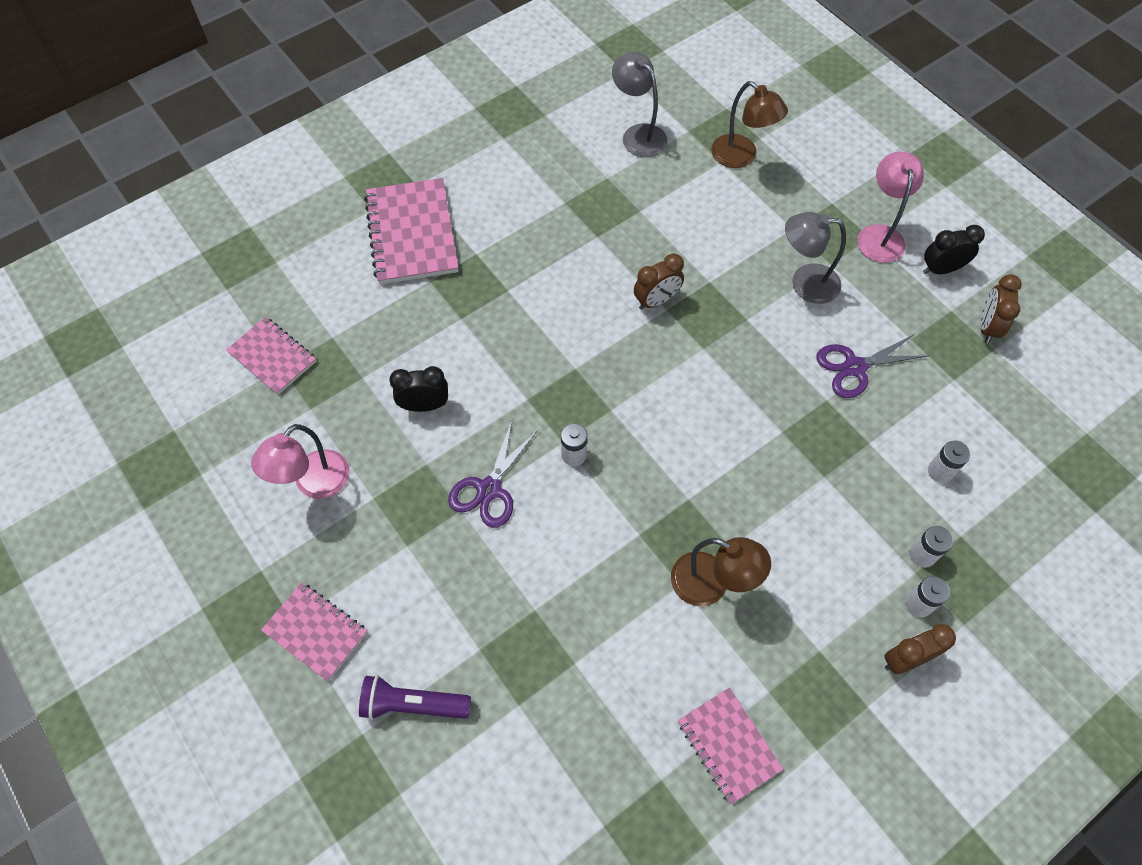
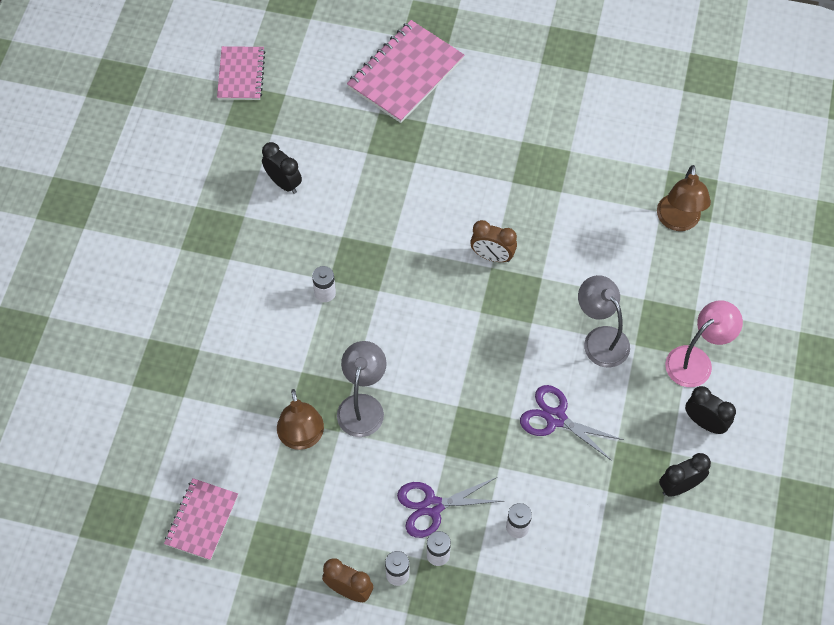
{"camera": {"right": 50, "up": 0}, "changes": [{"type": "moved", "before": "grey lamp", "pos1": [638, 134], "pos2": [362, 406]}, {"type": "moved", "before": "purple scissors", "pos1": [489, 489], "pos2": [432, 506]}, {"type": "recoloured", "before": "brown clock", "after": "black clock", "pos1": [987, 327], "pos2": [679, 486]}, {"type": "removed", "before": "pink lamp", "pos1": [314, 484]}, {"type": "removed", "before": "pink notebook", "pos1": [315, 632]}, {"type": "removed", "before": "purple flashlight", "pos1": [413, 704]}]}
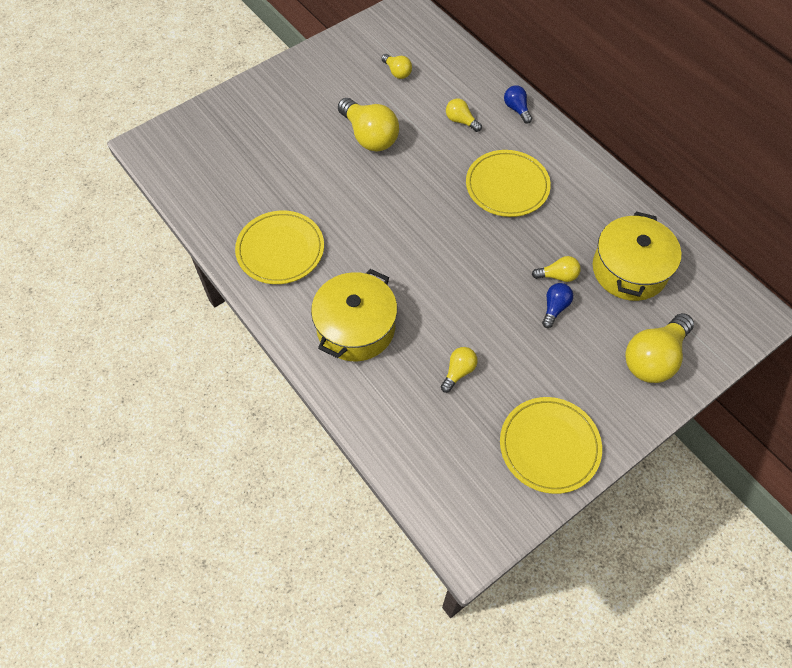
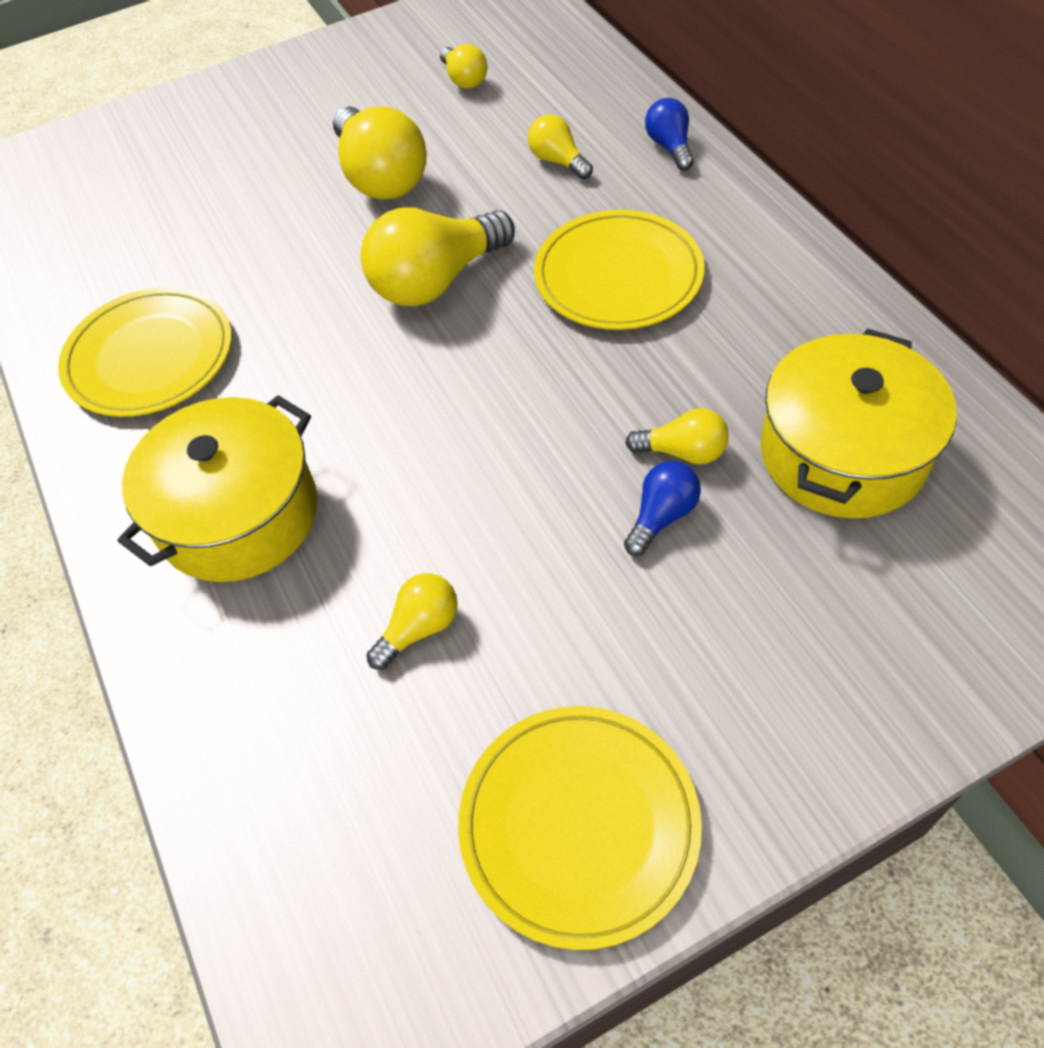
{"camera": {"right": 15, "up": -5}, "changes": [{"type": "moved", "before": "yellow light bulb", "pos1": [654, 358], "pos2": [436, 281]}]}
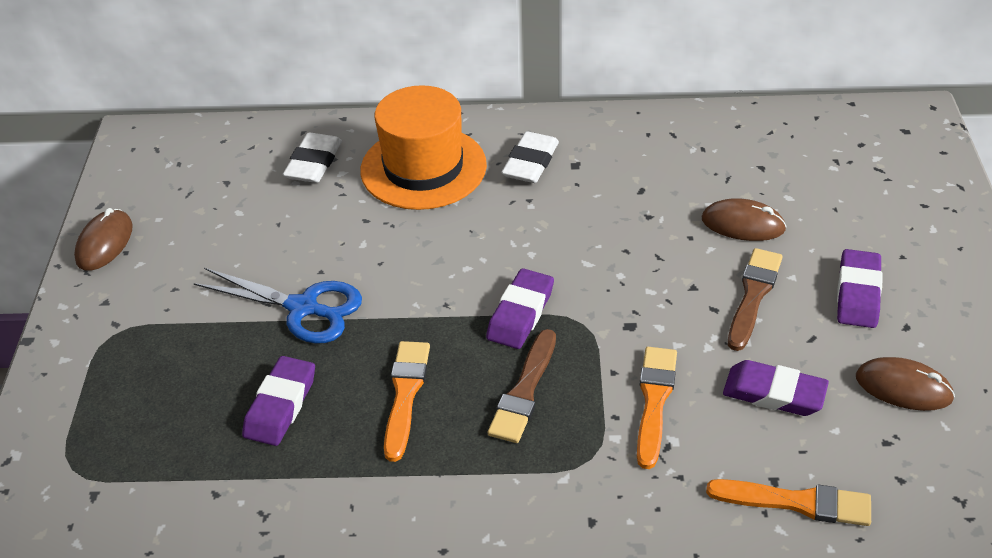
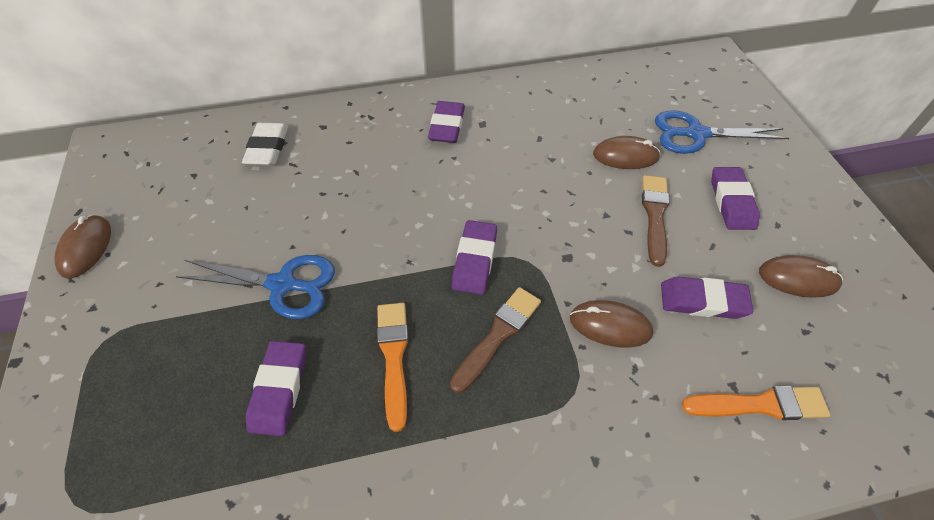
{"camera": {"right": -15, "up": 10}, "changes": [{"type": "recoloured", "before": "white eraser", "after": "purple eraser", "pos1": [530, 162], "pos2": [447, 126]}, {"type": "turned", "before": "brown brush", "pos1": [524, 391], "pos2": [498, 335], "turn": -150}, {"type": "replaced", "before": "orange brush", "after": "brown mouse", "pos1": [654, 401], "pos2": [610, 325]}, {"type": "added", "after": "blue scissors", "pos2": [696, 134]}, {"type": "removed", "before": "orange hat", "pos1": [423, 168]}]}
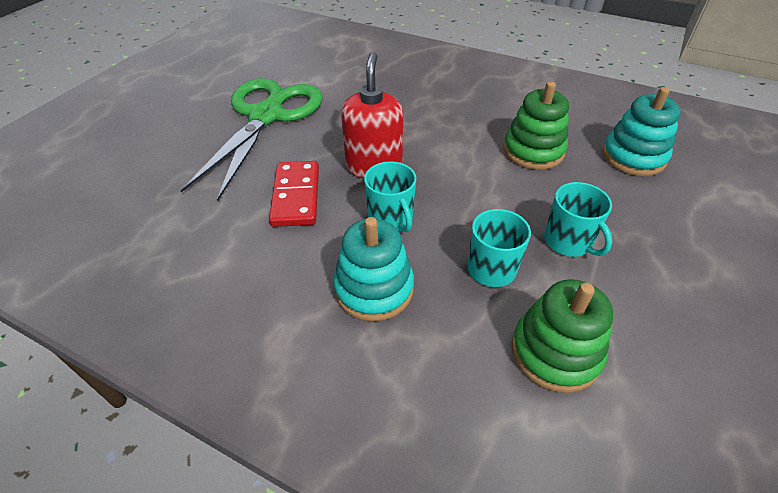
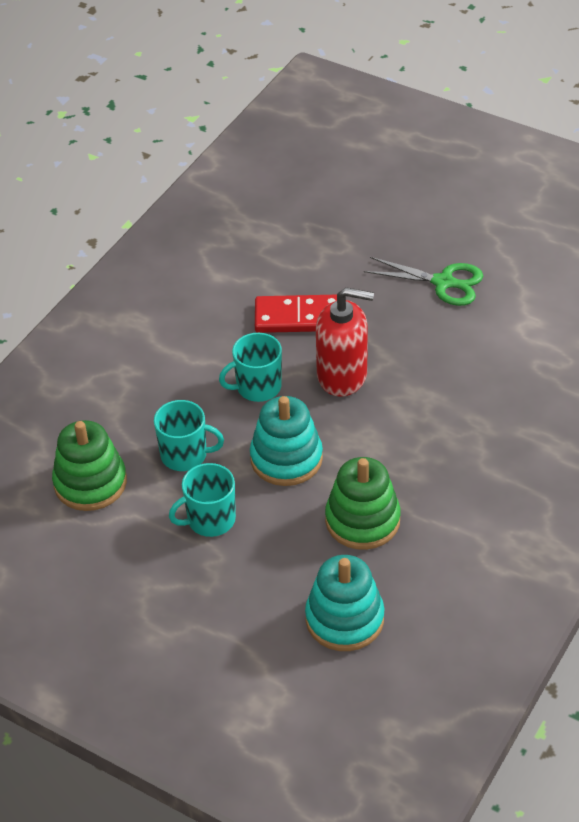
{"camera": {"right": 95, "up": 0}, "changes": [{"type": "moved", "before": "turquoise stacking toy", "pos1": [374, 289], "pos2": [286, 458]}, {"type": "resized", "before": "green scissors", "pos1": [266, 116], "pos2": [443, 282], "scale": 0.53}]}
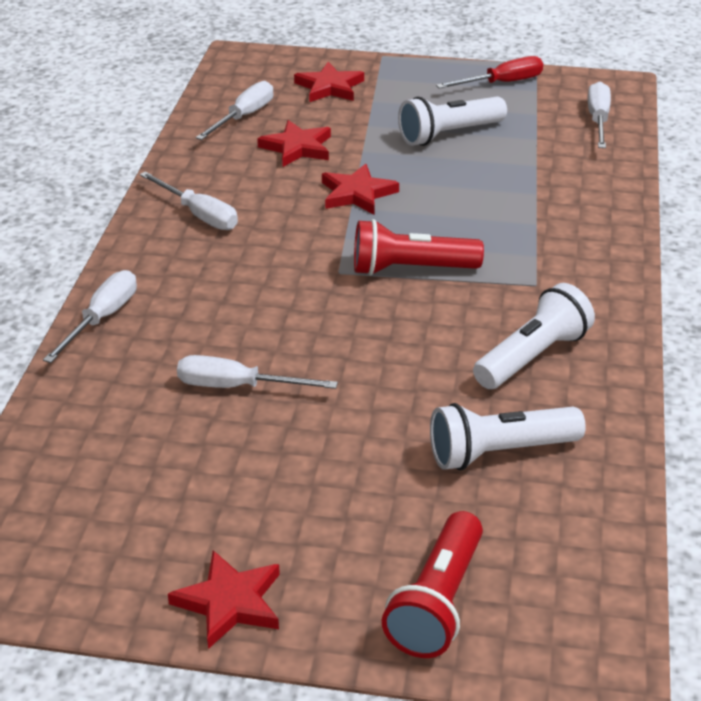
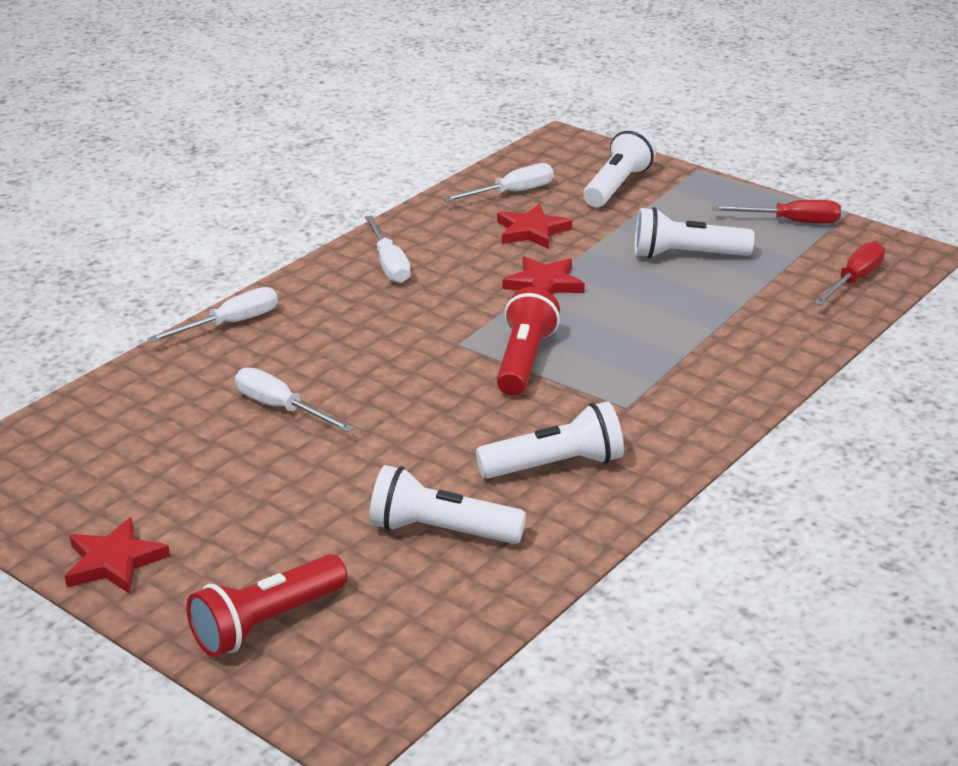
{"camera": {"right": 30, "up": -5}, "changes": [{"type": "turned", "before": "red flashlight", "pos1": [410, 269], "pos2": [524, 360], "turn": 75}, {"type": "replaced", "before": "red star", "after": "white flashlight", "pos1": [330, 87], "pos2": [617, 186]}, {"type": "recoloured", "before": "white screwdriver", "after": "red screwdriver", "pos1": [598, 120], "pos2": [854, 280]}]}
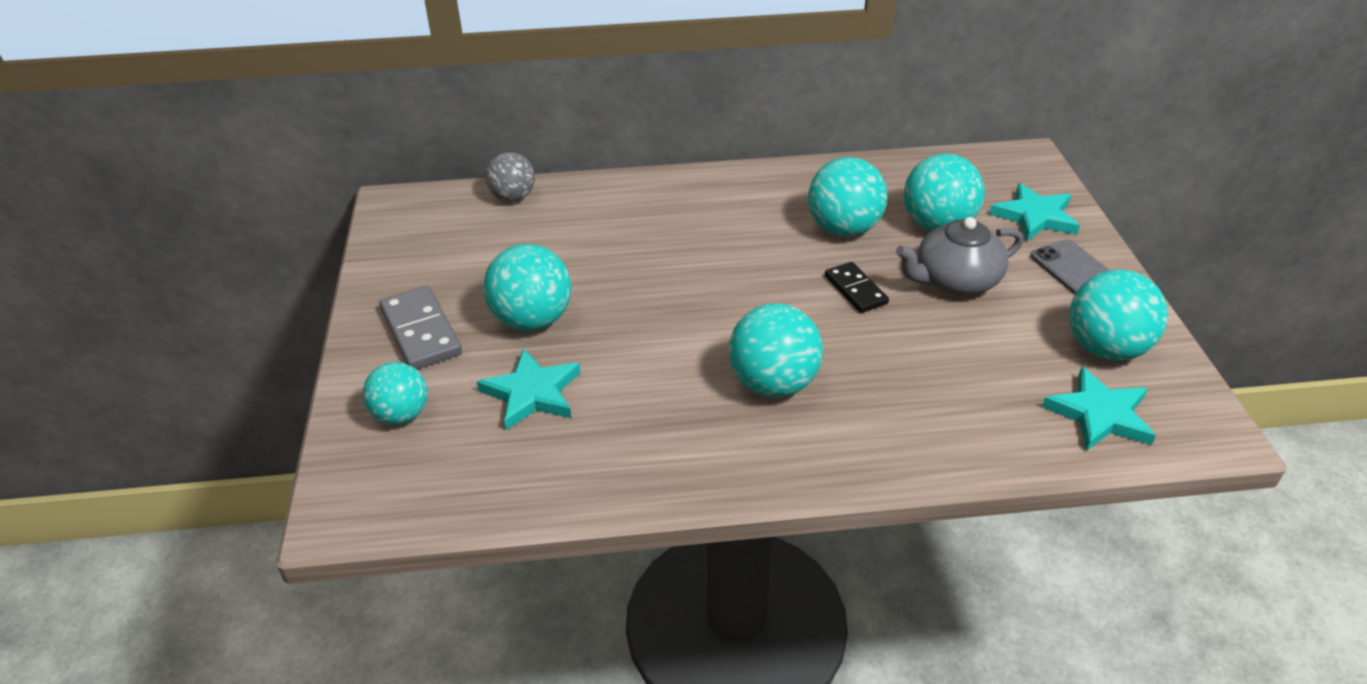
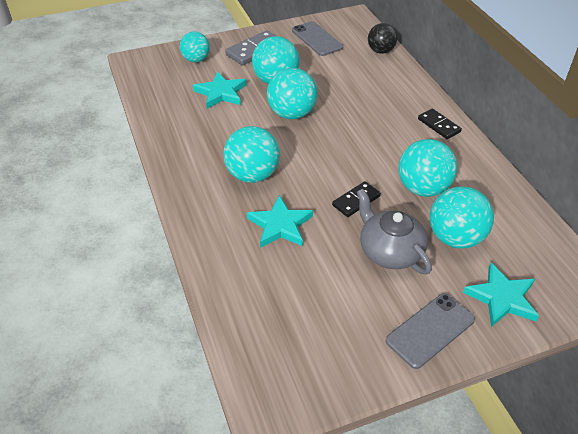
{"camera": {"right": 75, "up": 5}, "changes": [{"type": "moved", "before": "turquoise star", "pos1": [1100, 414], "pos2": [280, 225]}, {"type": "moved", "before": "turquoise ball", "pos1": [1106, 348], "pos2": [292, 114]}, {"type": "added", "after": "grey phone", "pos2": [317, 39]}, {"type": "recoloured", "before": "grey ball", "after": "black ball", "pos1": [513, 197], "pos2": [380, 51]}, {"type": "added", "after": "black domino", "pos2": [439, 125]}]}
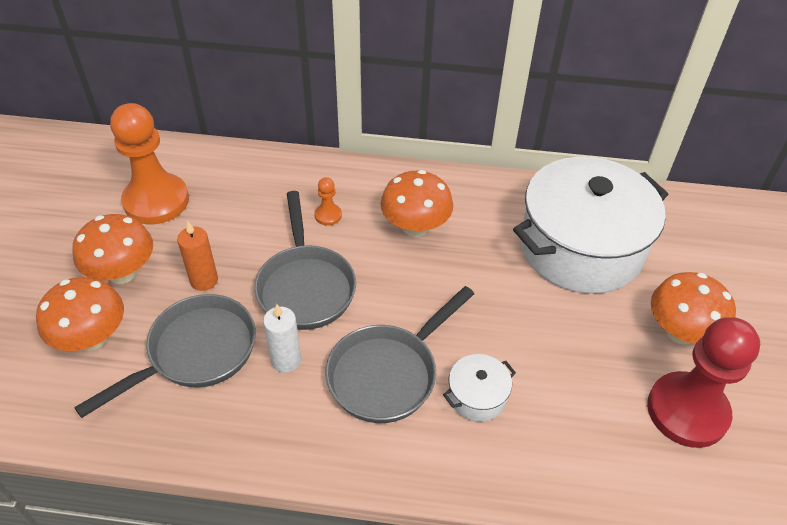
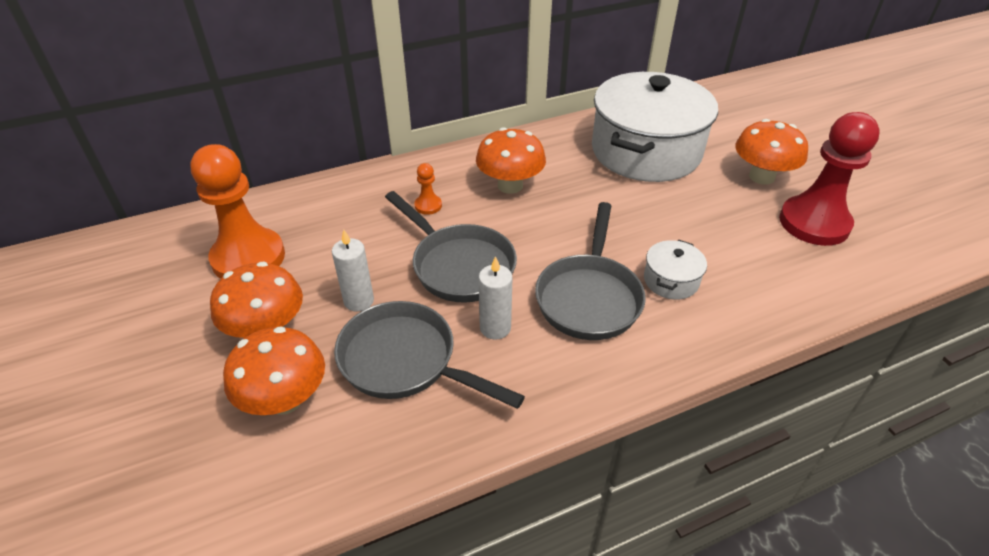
{"camera": {"right": -30, "up": -5}, "changes": [{"type": "recoloured", "before": "orange candle", "after": "white candle", "pos1": [204, 280], "pos2": [359, 301]}, {"type": "turned", "before": "grey pan", "pos1": [195, 353], "pos2": [405, 361], "turn": -75}]}
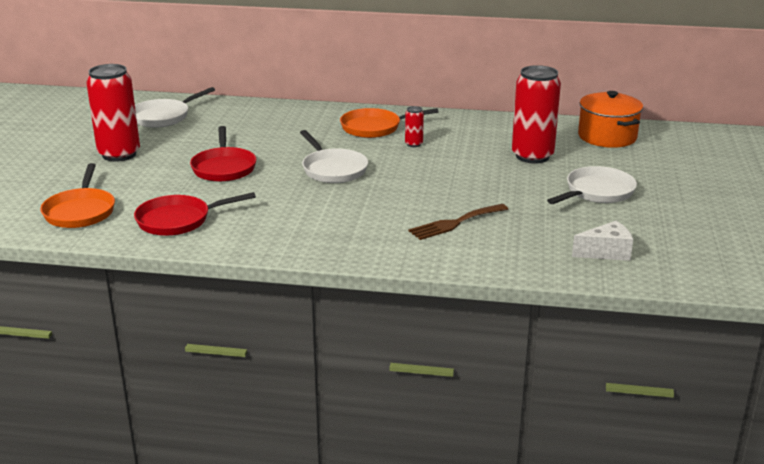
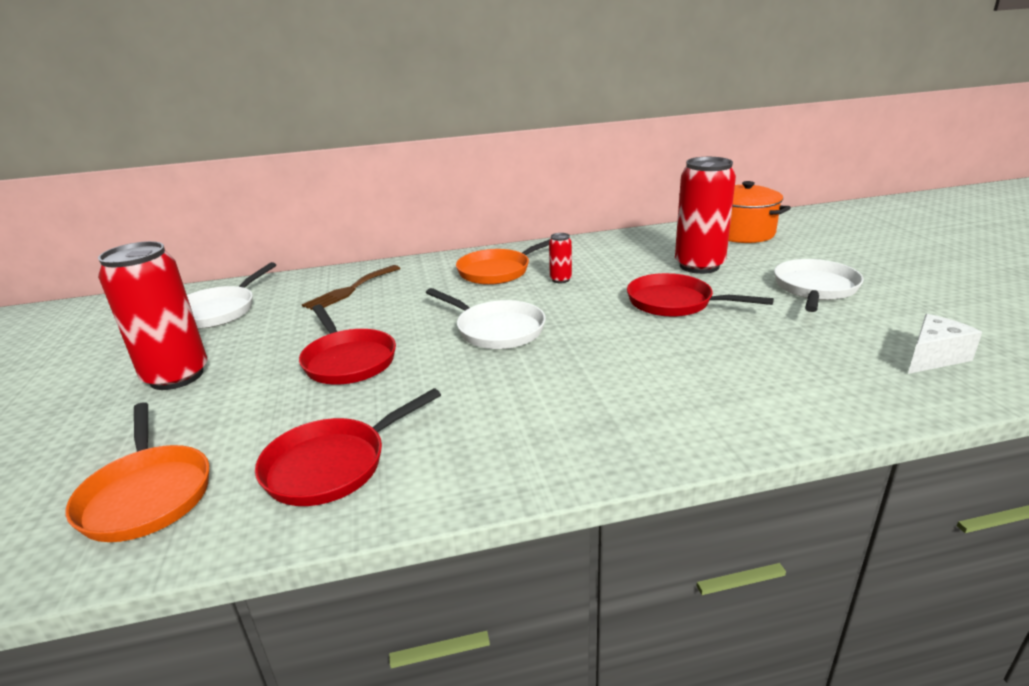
{"camera": {"right": -20, "up": 0}, "changes": [{"type": "moved", "before": "brown fork", "pos1": [455, 223], "pos2": [350, 290]}, {"type": "added", "after": "red pan", "pos2": [675, 303]}]}
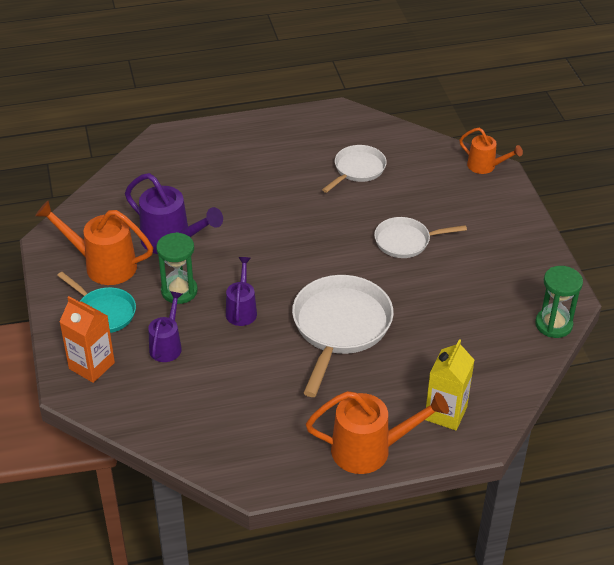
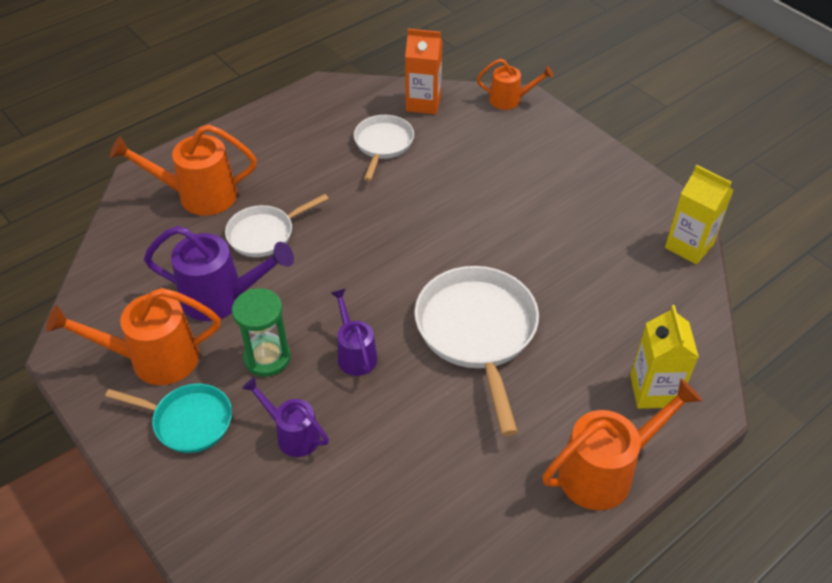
{"camera": {"right": -25, "up": 5}, "changes": [{"type": "added", "after": "orange watering can", "pos2": [198, 196]}, {"type": "moved", "before": "white pan", "pos1": [406, 241], "pos2": [264, 234]}, {"type": "turned", "before": "purple watering can", "pos1": [167, 345], "pos2": [292, 434], "turn": -45}, {"type": "moved", "before": "orange carton", "pos1": [91, 366], "pos2": [423, 103]}, {"type": "replaced", "before": "green hourglass", "after": "yellow carton", "pos1": [553, 324], "pos2": [689, 246]}]}
